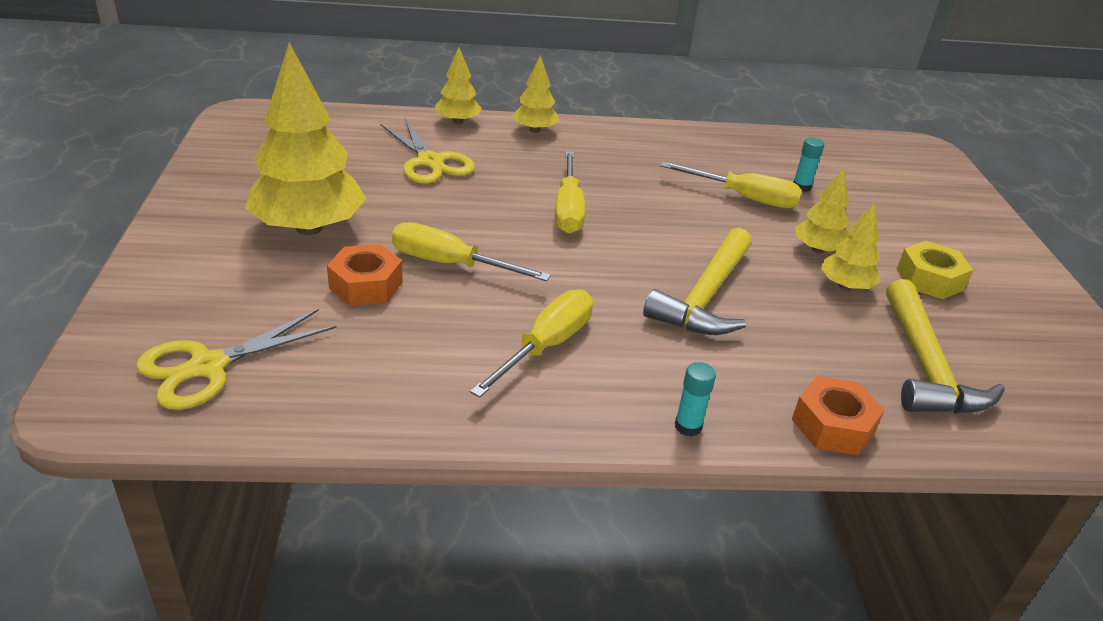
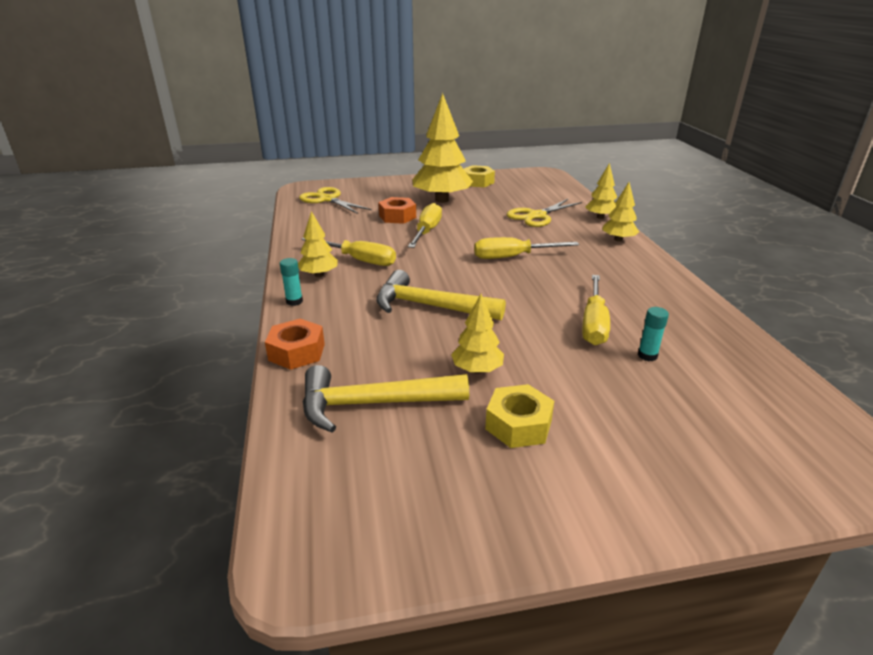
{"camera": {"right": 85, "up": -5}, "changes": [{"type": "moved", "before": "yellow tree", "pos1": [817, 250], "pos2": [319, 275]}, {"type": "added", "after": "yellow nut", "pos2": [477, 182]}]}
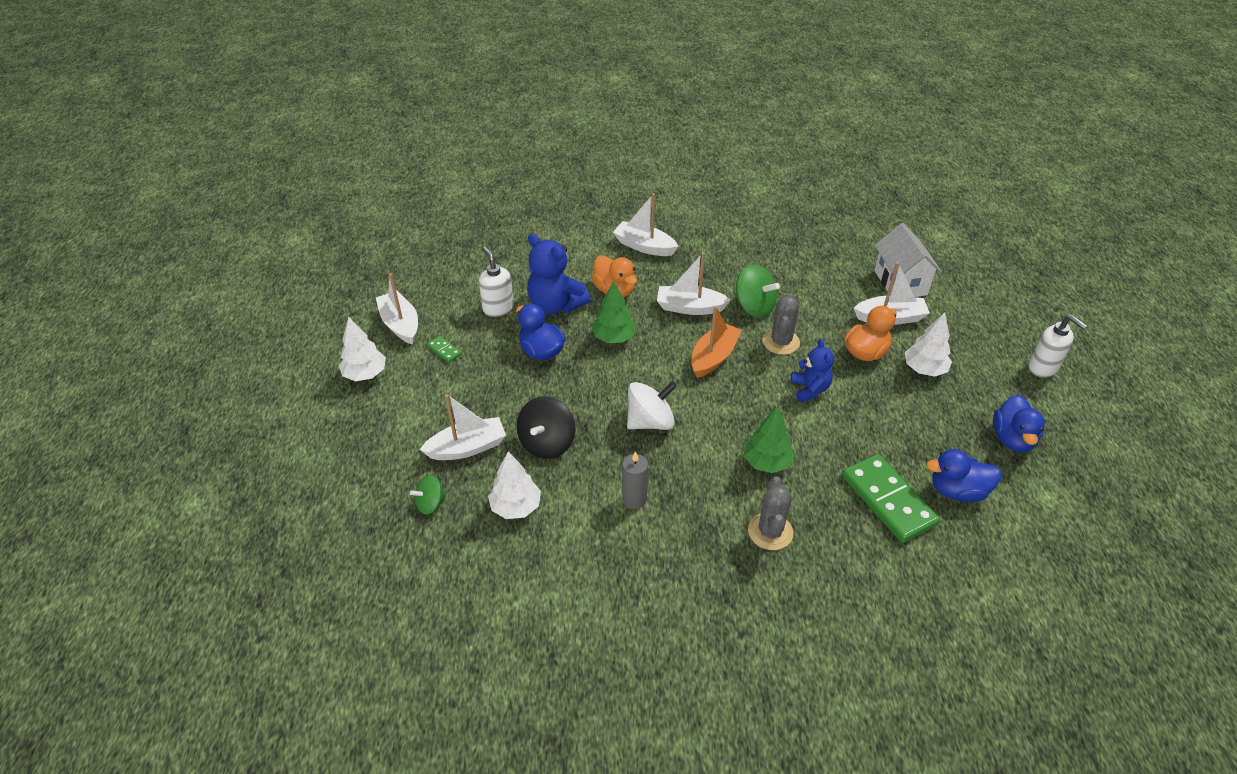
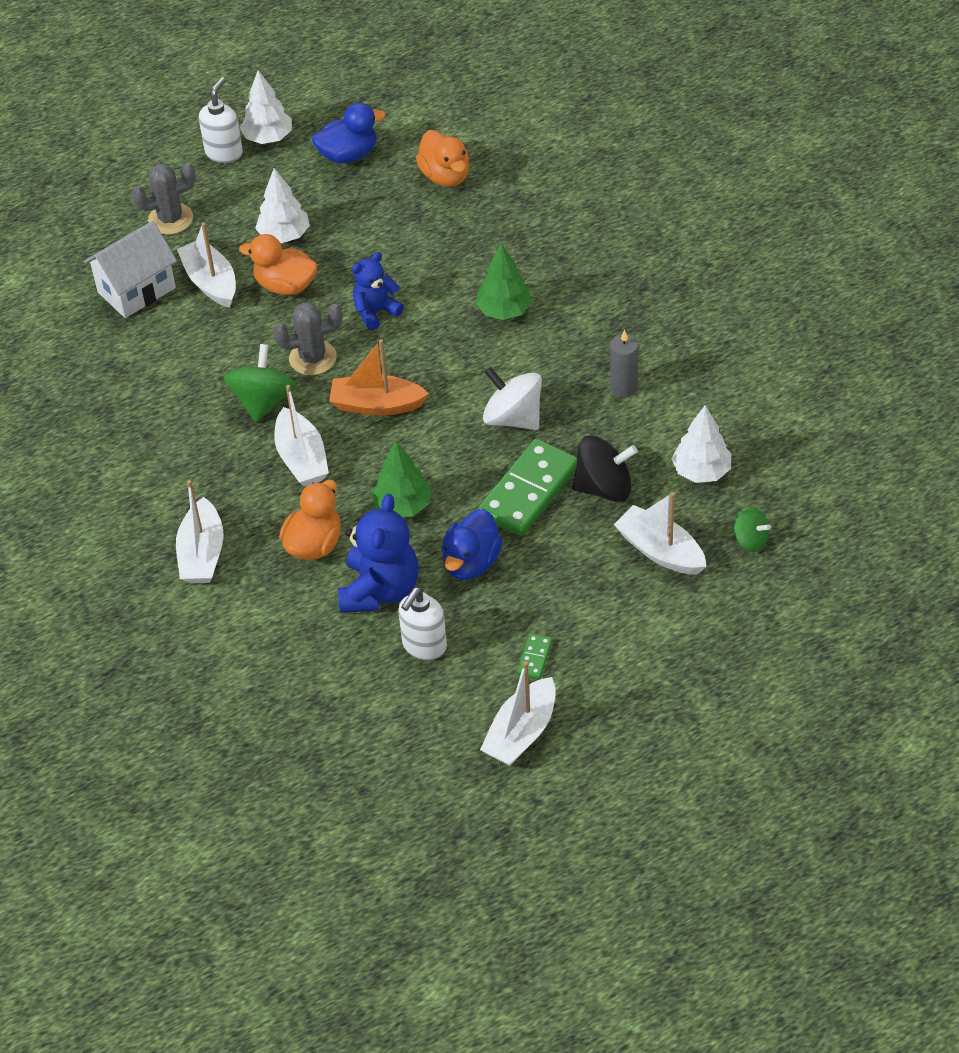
{"camera": {"right": -115, "up": 5}, "changes": [{"type": "moved", "before": "grey cactus", "pos1": [770, 531], "pos2": [170, 219]}, {"type": "moved", "before": "white tree", "pos1": [365, 374], "pos2": [268, 138]}, {"type": "recoloured", "before": "blue duck", "after": "orange duck", "pos1": [957, 491], "pos2": [445, 176]}, {"type": "moved", "before": "green domino", "pos1": [888, 500], "pos2": [529, 491]}]}
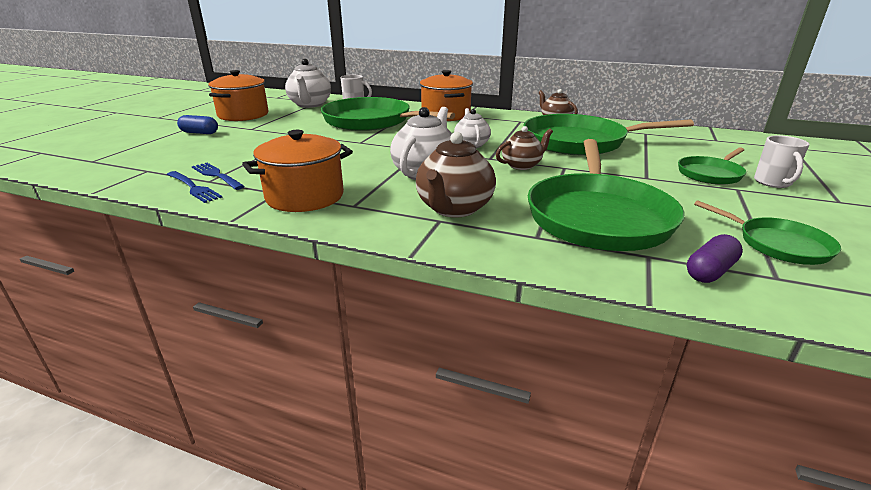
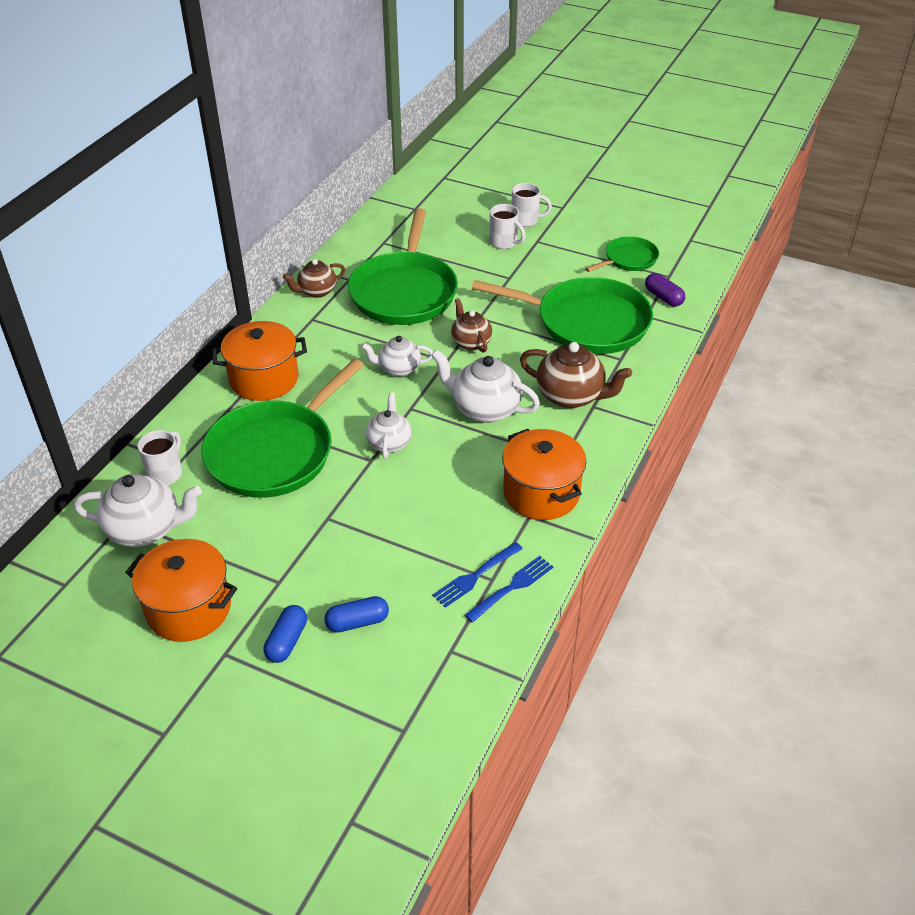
{"camera": {"right": -85, "up": 15}, "changes": [{"type": "added", "after": "blue capsule", "pos2": [357, 622]}, {"type": "added", "after": "white teapot", "pos2": [389, 443]}, {"type": "replaced", "before": "green pan", "after": "white mug", "pos1": [710, 174], "pos2": [504, 242]}]}
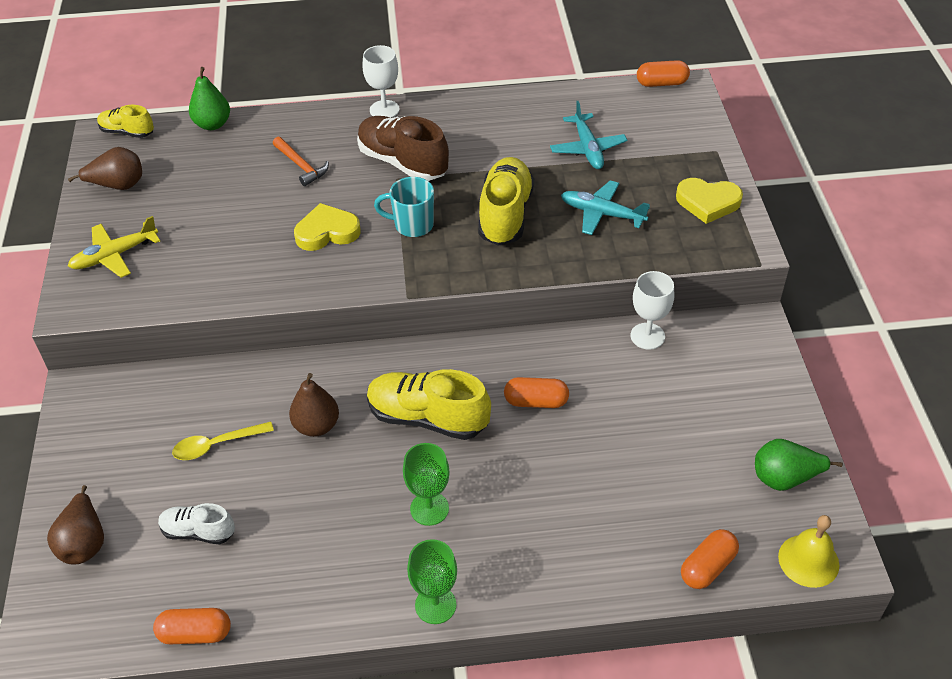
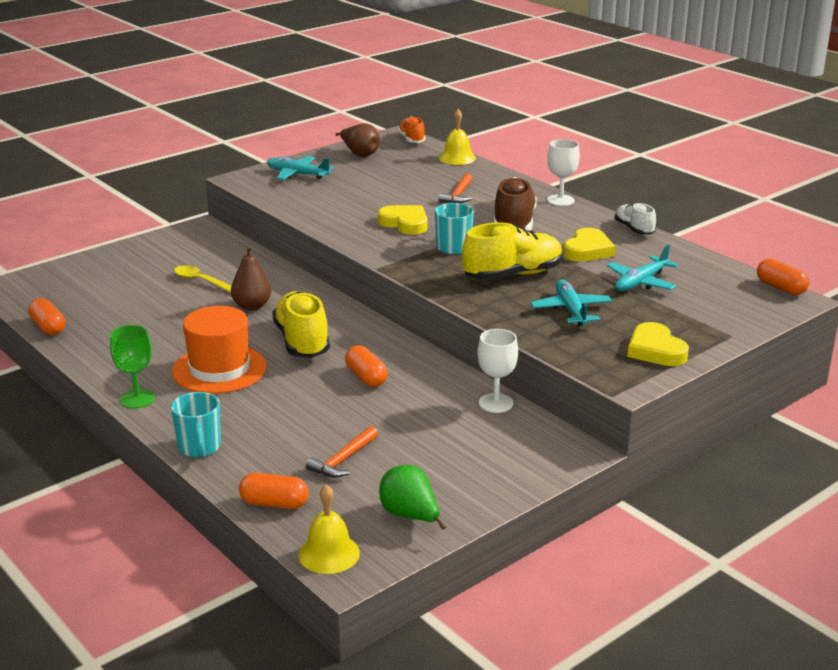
{"camera": {"right": 55, "up": -20}, "changes": [{"type": "added", "after": "turquoise mug", "pos2": [199, 448]}, {"type": "replaced", "before": "green goblet", "after": "orange hat", "pos1": [429, 508], "pos2": [219, 369]}, {"type": "recoloured", "before": "yellow plane", "after": "turquoise plane", "pos1": [115, 255], "pos2": [298, 174]}, {"type": "added", "after": "orange hammer", "pos2": [343, 460]}, {"type": "recoloured", "before": "yellow shoe", "after": "orange shoe", "pos1": [127, 132], "pos2": [411, 139]}, {"type": "replaced", "before": "green pear", "after": "yellow bell", "pos1": [213, 124], "pos2": [457, 158]}, {"type": "added", "after": "yellow heart", "pos2": [587, 250]}, {"type": "moved", "before": "white shoe", "pos1": [198, 532], "pos2": [634, 229]}, {"type": "removed", "before": "brown pear", "pos1": [84, 542]}]}
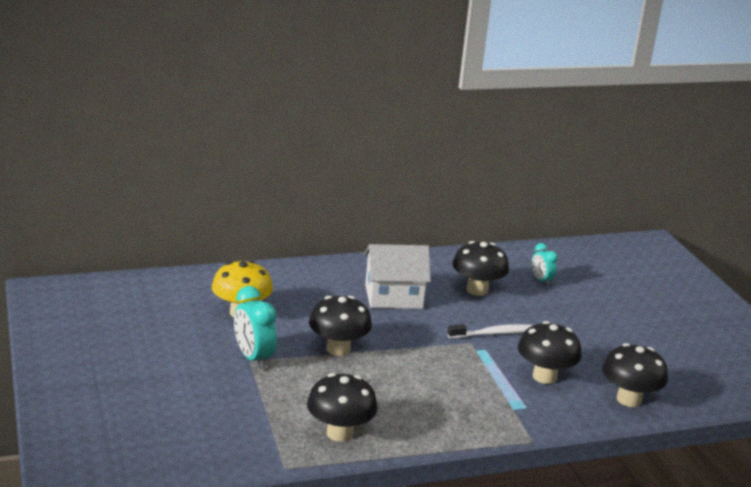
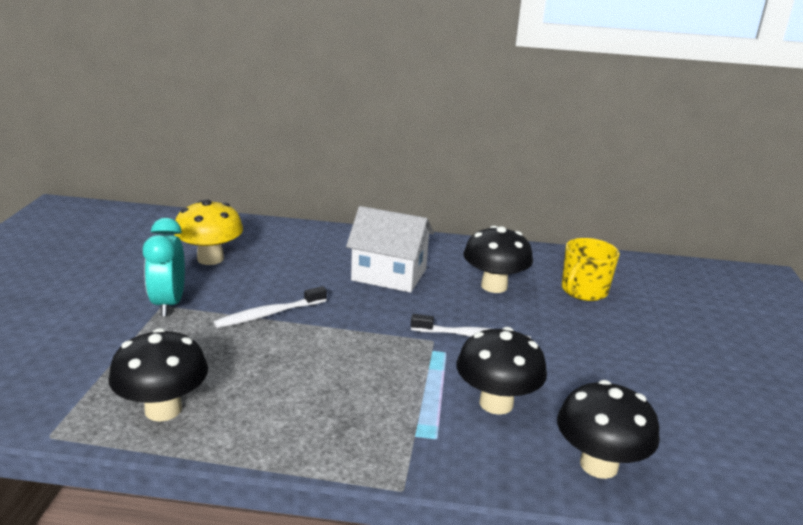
{"camera": {"right": 25, "up": 0}, "changes": [{"type": "replaced", "before": "black mushroom", "after": "white toothbrush", "pos1": [338, 349], "pos2": [269, 314]}, {"type": "replaced", "before": "turquoise clock", "after": "yellow mug", "pos1": [541, 280], "pos2": [583, 291]}]}
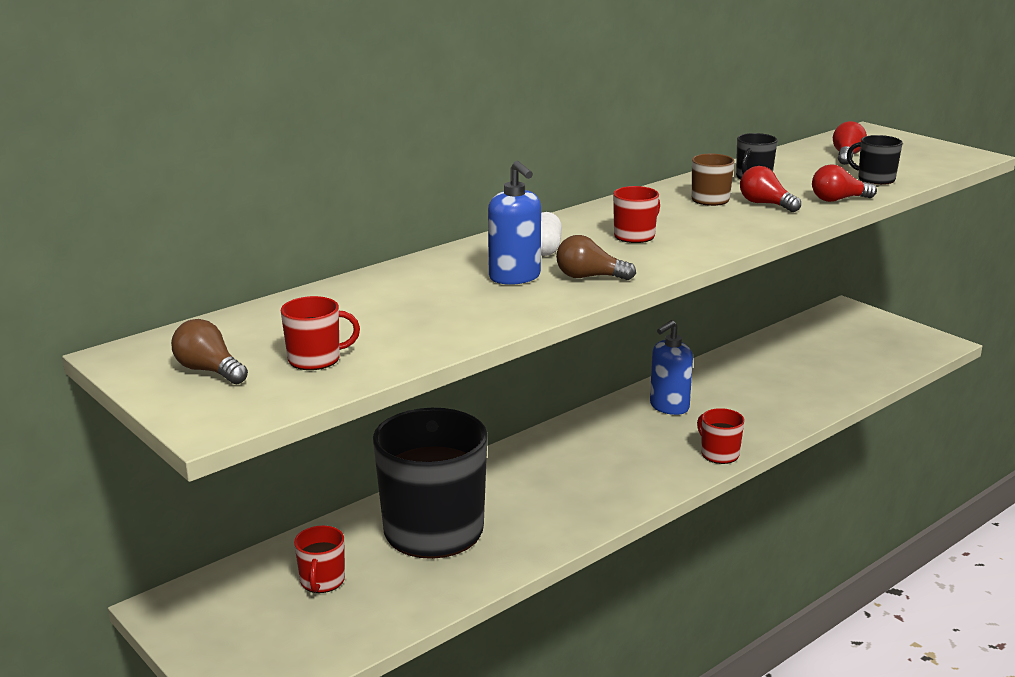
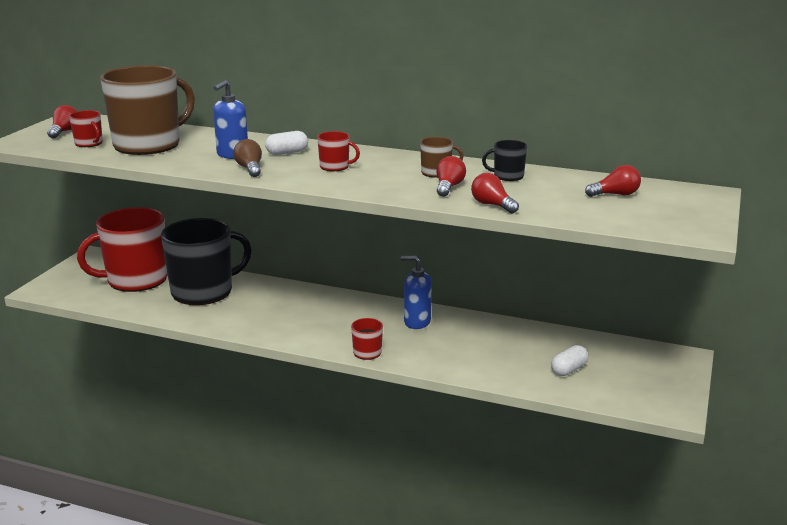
{"camera": {"right": 60, "up": 0}, "changes": [{"type": "recoloured", "before": "brown light bulb", "after": "red light bulb", "pos1": [209, 370], "pos2": [64, 131]}, {"type": "resized", "before": "red mug", "pos1": [322, 581], "pos2": [135, 280], "scale": 2.4}, {"type": "added", "after": "brown mug", "pos2": [148, 145]}, {"type": "added", "after": "white capsule", "pos2": [568, 370]}, {"type": "removed", "before": "black mug", "pos1": [875, 179]}]}
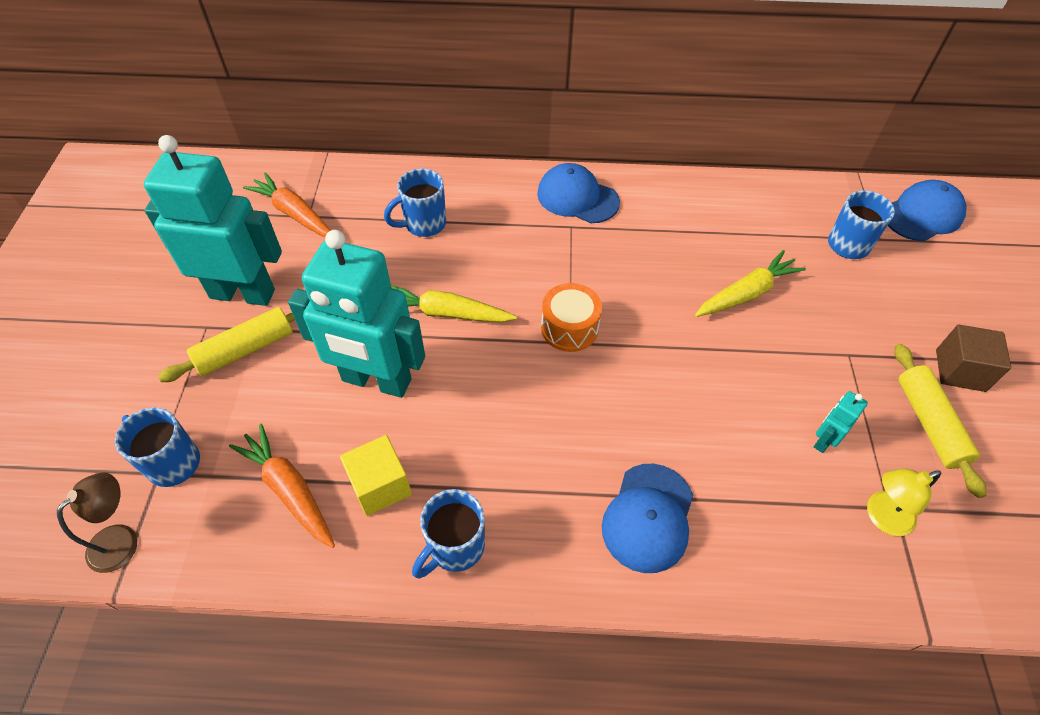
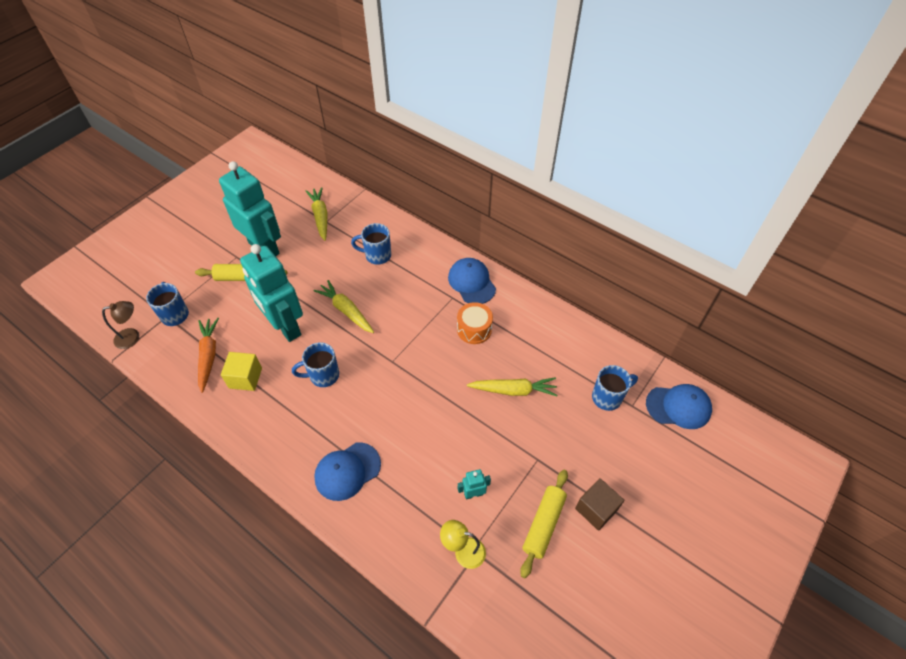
{"camera": {"right": 35, "up": 0}, "changes": [{"type": "moved", "before": "blue mug", "pos1": [454, 547], "pos2": [323, 375]}, {"type": "recoloured", "before": "orange carrot", "after": "yellow carrot", "pos1": [294, 214], "pos2": [320, 217]}, {"type": "moved", "before": "orange drum", "pos1": [569, 328], "pos2": [474, 329]}]}
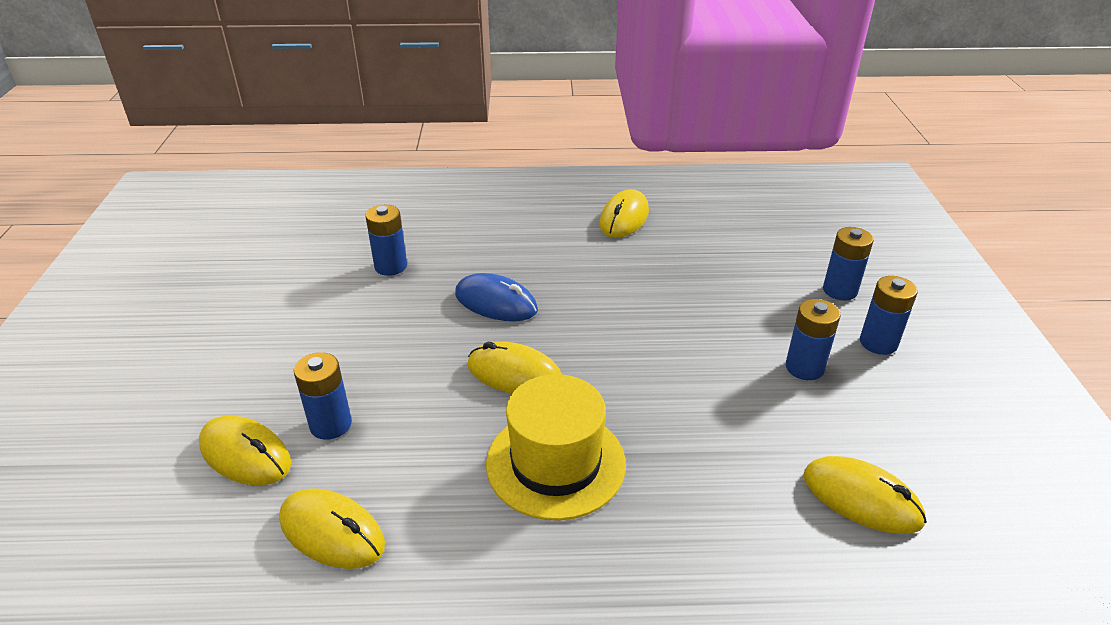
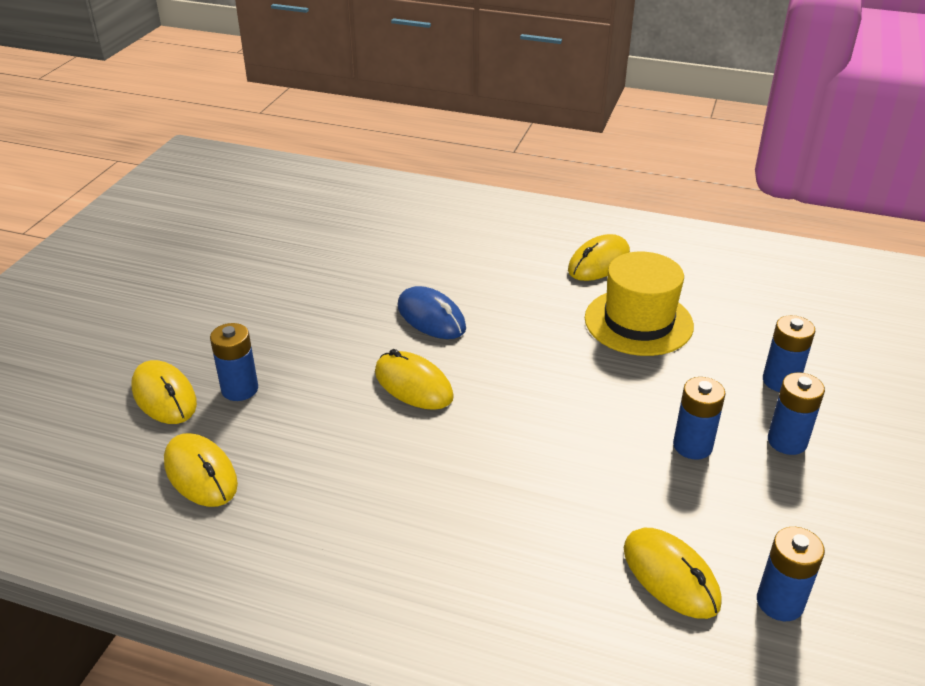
{"camera": {"right": 20, "up": 0}, "changes": [{"type": "moved", "before": "yellow hat", "pos1": [555, 463], "pos2": [638, 322]}, {"type": "moved", "before": "blue battery", "pos1": [391, 266], "pos2": [779, 602]}]}
